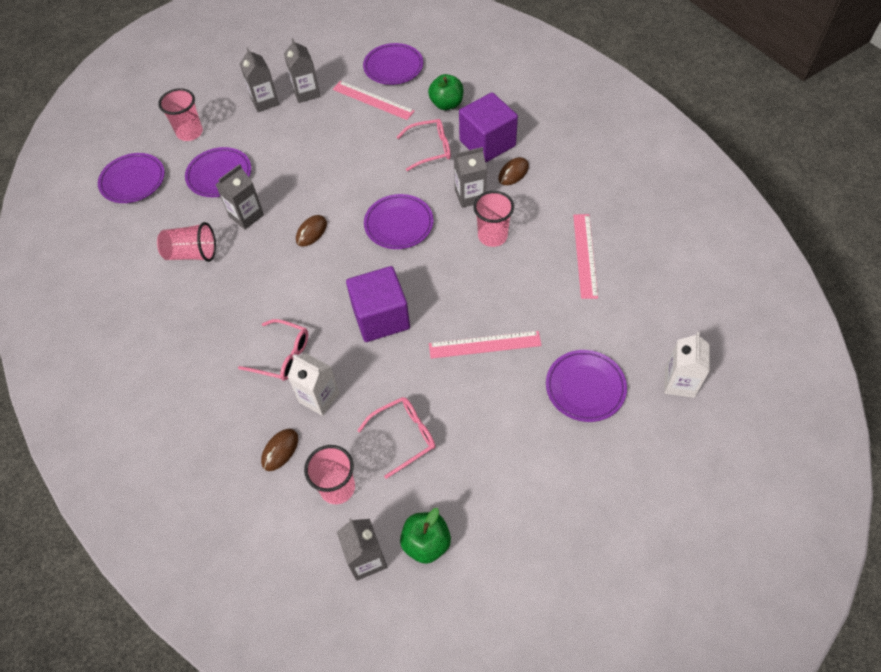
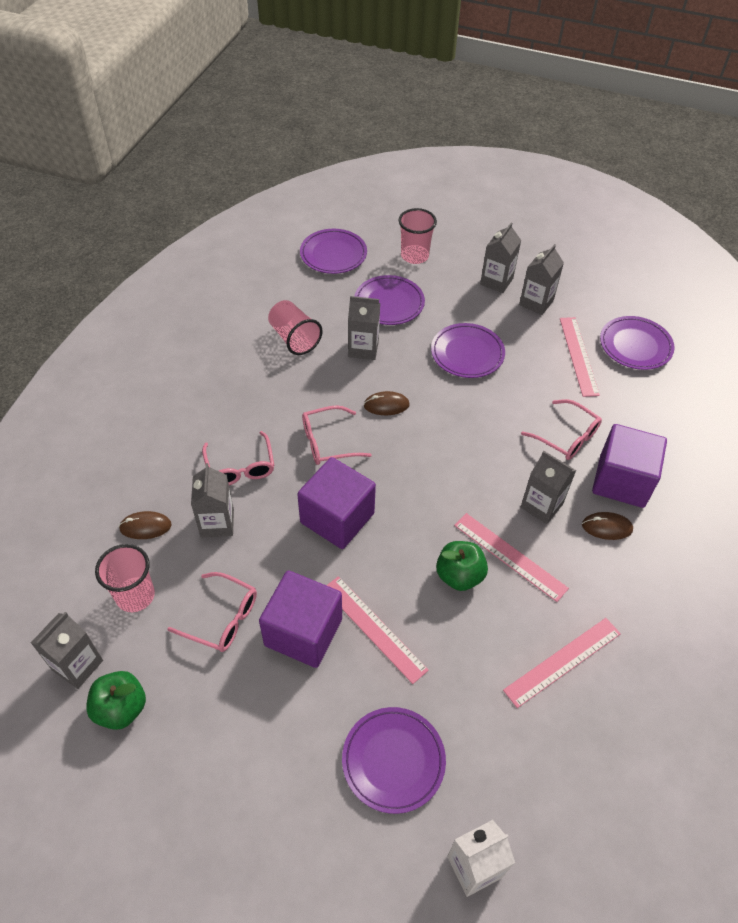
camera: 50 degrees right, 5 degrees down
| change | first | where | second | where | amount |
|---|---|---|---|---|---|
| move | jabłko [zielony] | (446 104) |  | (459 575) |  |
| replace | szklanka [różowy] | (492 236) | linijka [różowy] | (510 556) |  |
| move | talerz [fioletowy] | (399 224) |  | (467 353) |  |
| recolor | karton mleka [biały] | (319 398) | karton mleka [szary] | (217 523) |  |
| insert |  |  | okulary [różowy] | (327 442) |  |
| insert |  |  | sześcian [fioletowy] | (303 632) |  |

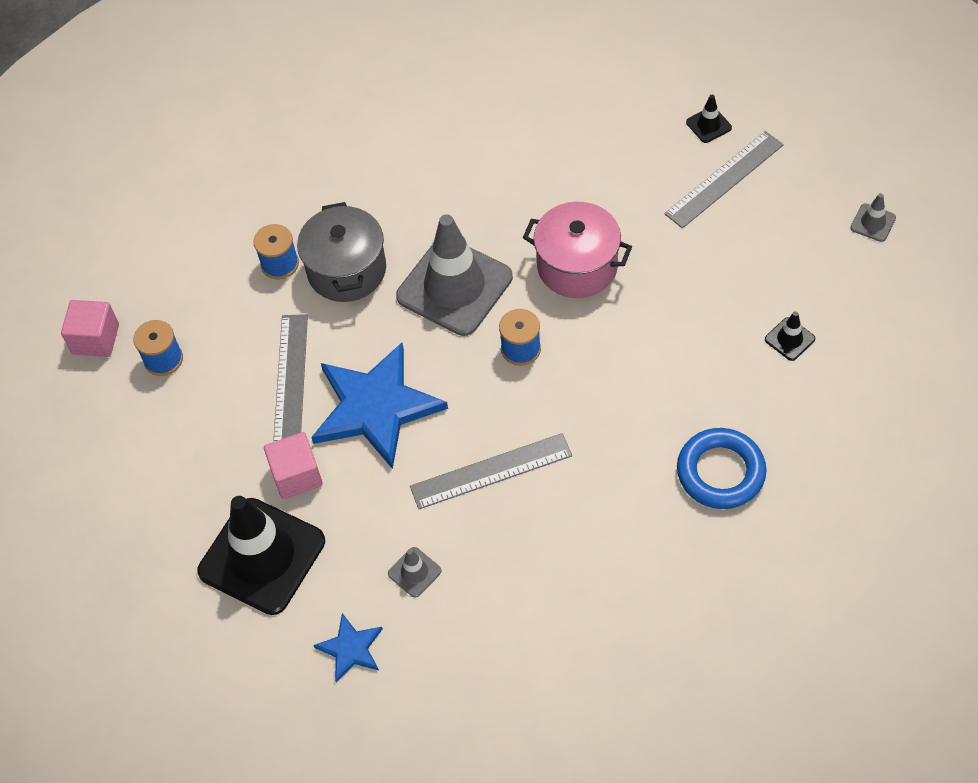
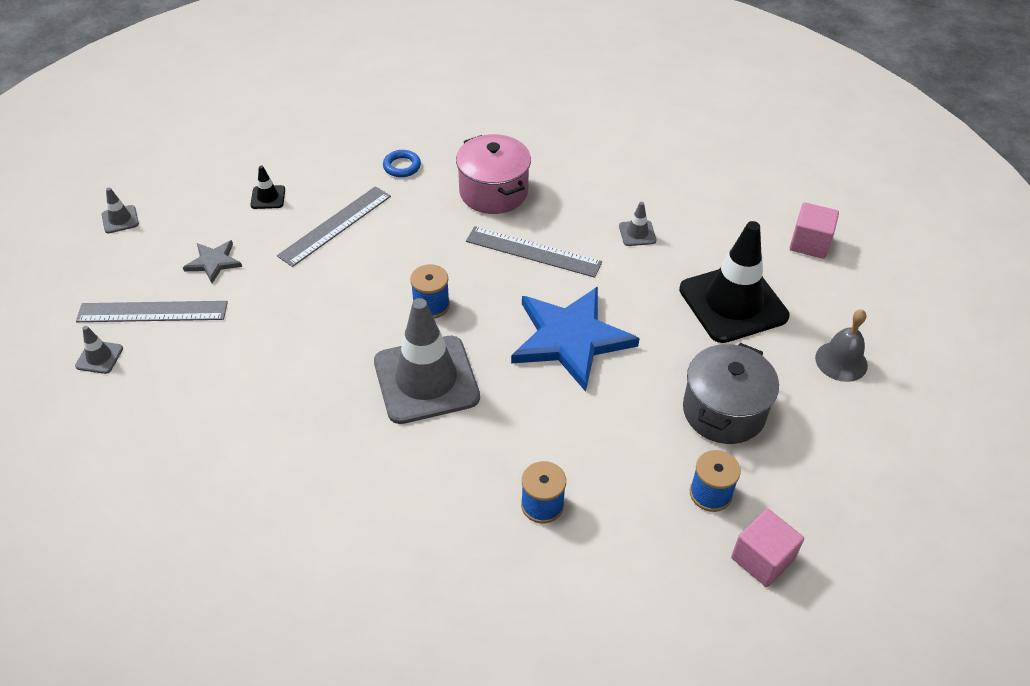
camera: 145 degrees left, 10 degrees down
| change | first | where | second | where | amount |
|---|---|---|---|---|---|
| recolor | pachołek [czarny] | (708 125) | pachołek [szary] | (99 357) |  |
| move | garnek [szary] | (346 270) |  | (724 411) |  |
| move | garnek [różowy] | (577 266) |  | (493 192) |  |
| move | linijka [szary] | (291 381) |  | (335 225) |  |
| resize | pierścień [niebieski] | (720 472) |  | (402 166) | x0.56 |
| move | sześcian [różowy] | (296 475) |  | (809 243) |  |
| delete | gwiazda [niebieski] | (350 648) |  |  |  |
| insert |  |  | gwiazda [szary] | (214 262) |  |
| insert |  |  | dzwonek [szary] | (841 361) |  |

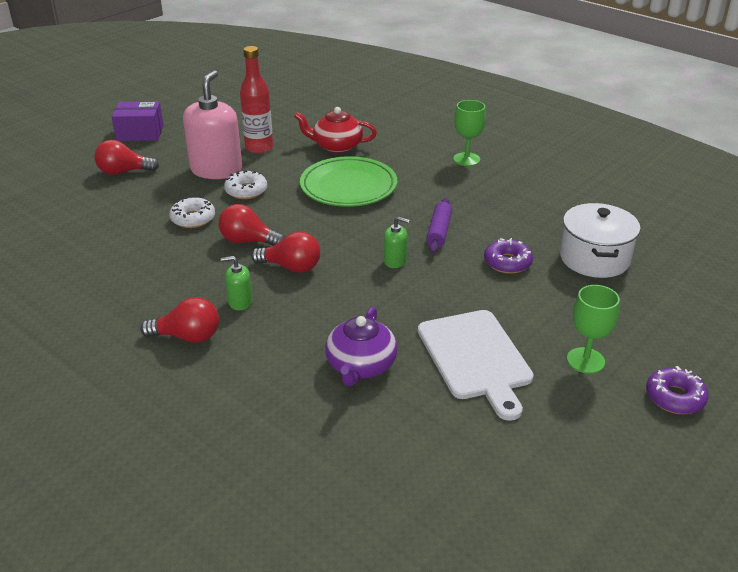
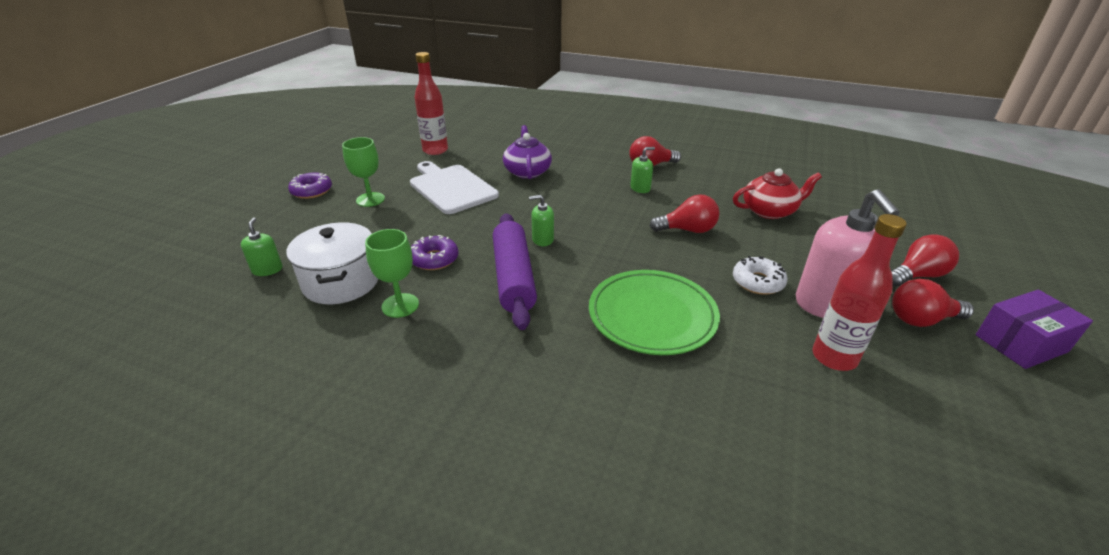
camera: 160 degrees right, 0 degrees up
| change | first | where | second | where | amount |
|---|---|---|---|---|---|
| move | kielich [zielony] | (466 159) |  | (400 305) |  |
| move | imbryk [czerwony] | (336 146) |  | (770 211) |  |
| delete | donut [biały] | (193 219) |  |  |  |
| resize | wałek do ciasta [fioletowy] | (439 232) |  | (513 278) | x1.69 |
| move | żarówka [czerwony] | (291 267) |  | (921 320) |  |
| insert |  |  | butelka [czerwony] | (435 150) |  |
| insert |  |  | dozownik mydła [zielony] | (267 269) |  |

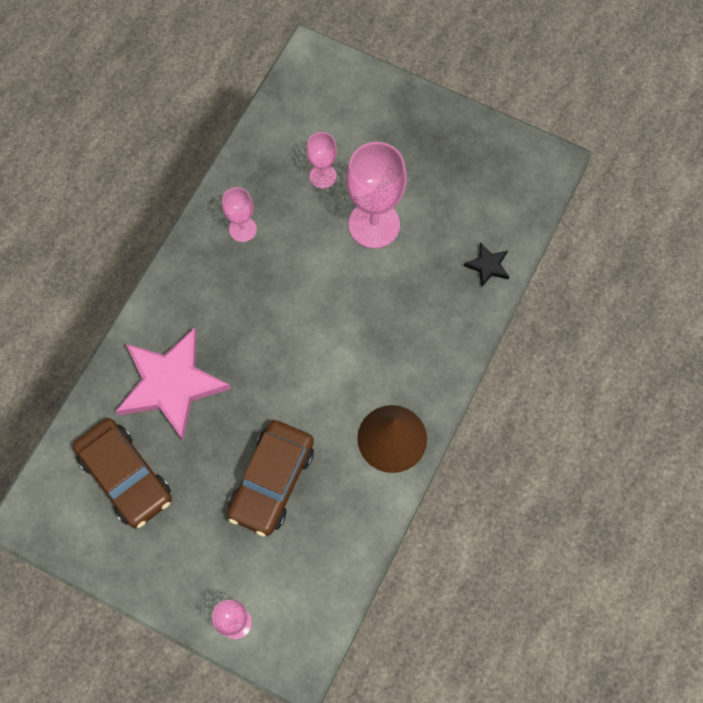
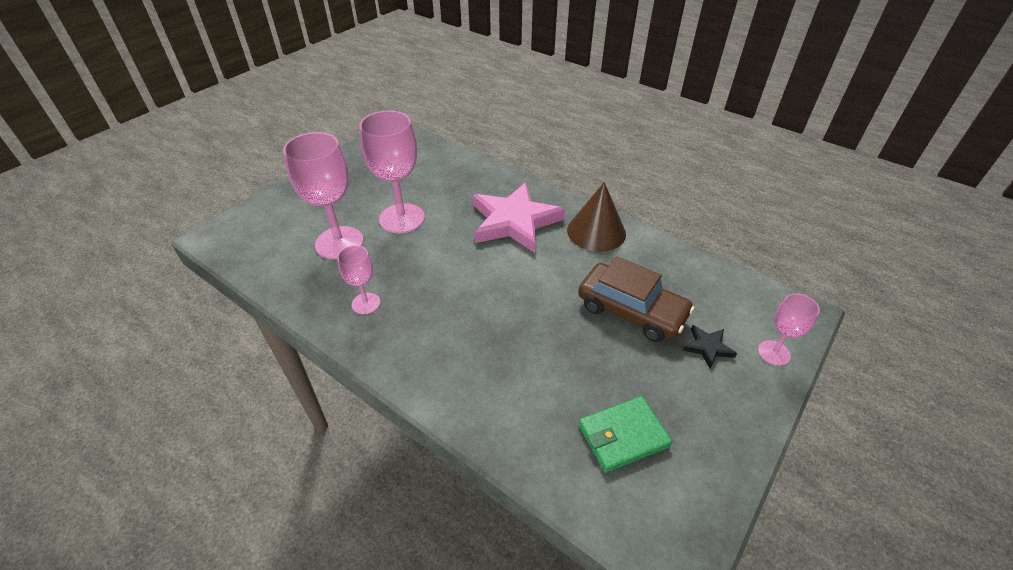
camera: 80 degrees left, 25 degrees down
| change | first | where | second | where | amount |
|---|---|---|---|---|---|
| resize | kielich [różowy] | (323 176) |  | (339 242) | x1.87 |
| move | gwiazda [czarny] | (488 266) |  | (707 347) |  |
| move | gwiazda [różowy] | (171 384) |  | (514 221) |  |
| replace | samochód [brązowy] | (125 476) | portfel [zielony] | (623 436) |  |

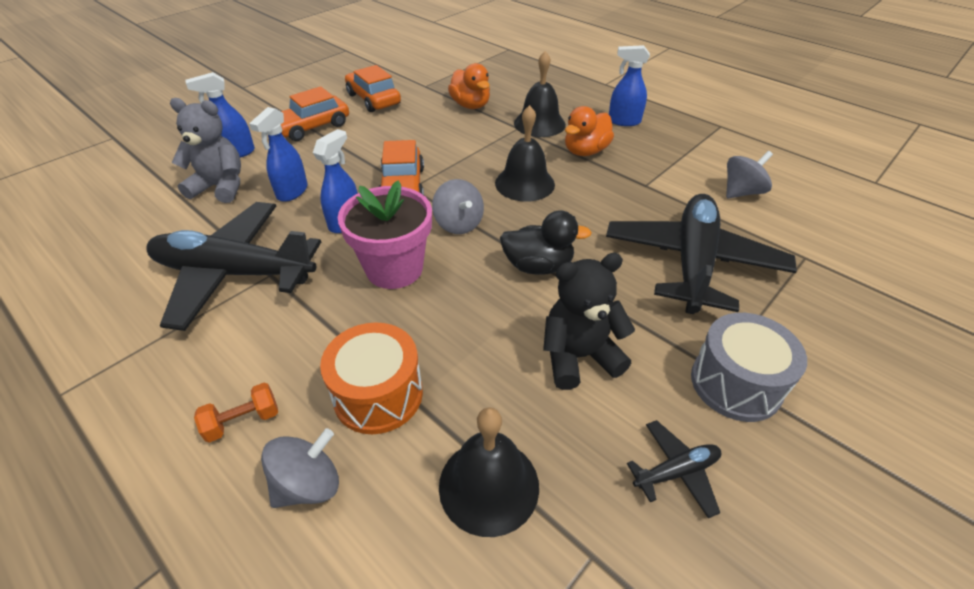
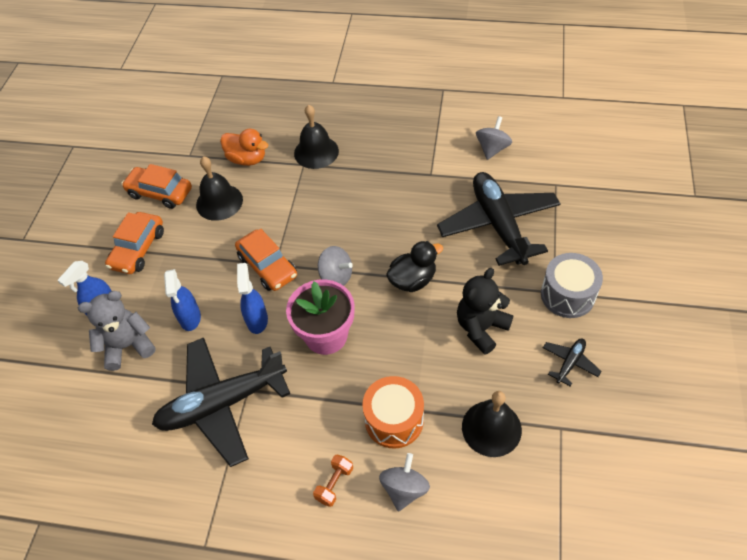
camera: 30 degrees left, 10 degrees up
| change | first | where | second | where | amount |
|---|---|---|---|---|---|
| delete | spryskiwacz [niebieski] | (623 121) |  |  |  |
| move | dzwonek [czarny] | (524 183) |  | (219 202) |  |
| delete | kaczka [pomarańczowy] | (585 151) |  |  |  |

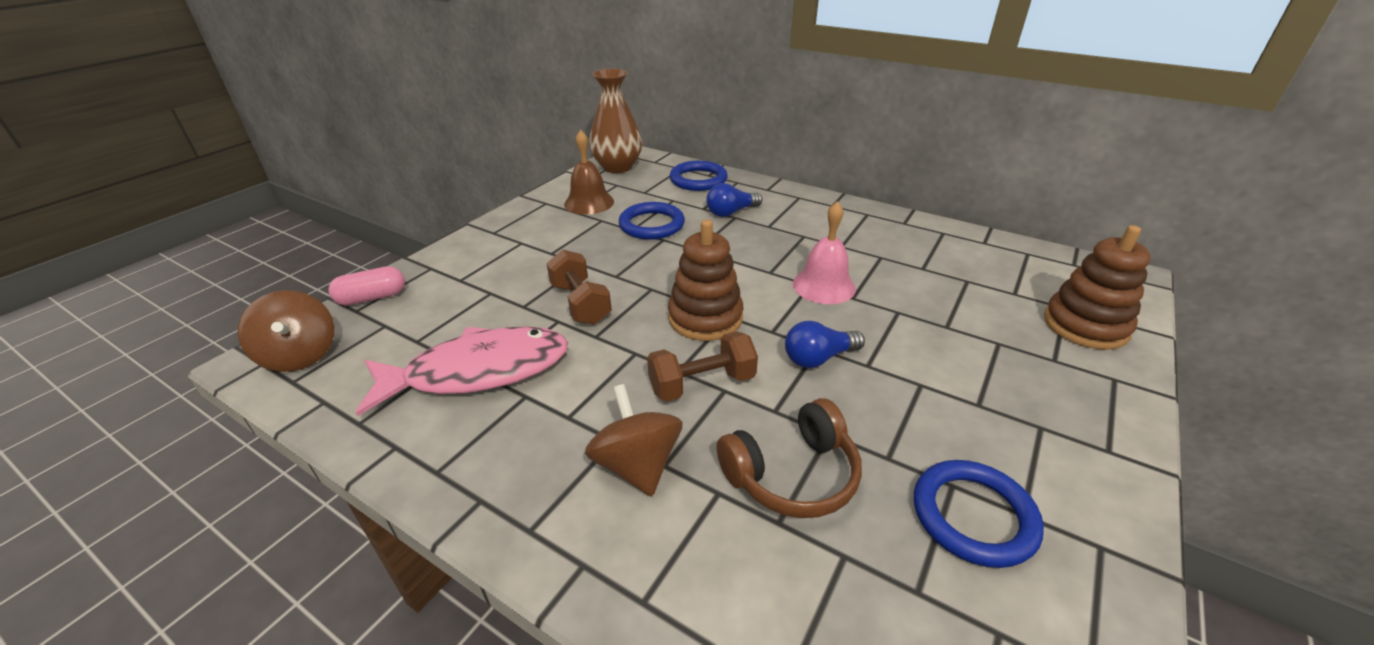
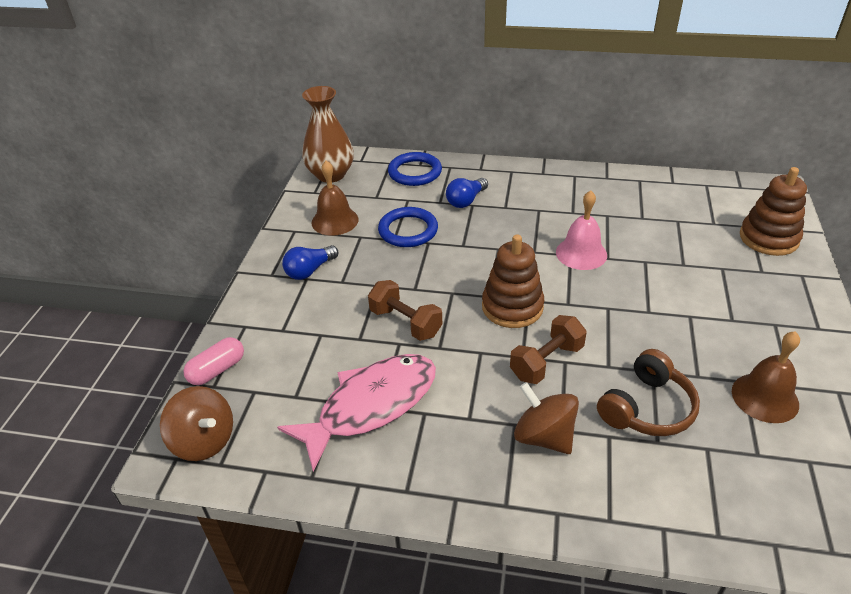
camera: 20 degrees left, 5 degrees up
| change | first | where | second | where | amount |
|---|---|---|---|---|---|
| move | żarówka [niebieski] | (818 358) |  | (310 271) |  |
| replace | pierścień [niebieski] | (973 516) | dzwonek [brązowy] | (765 397) |  |

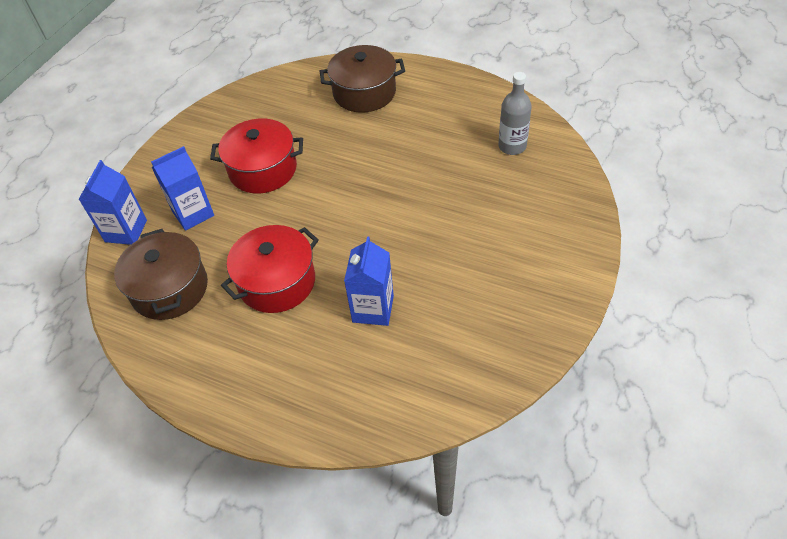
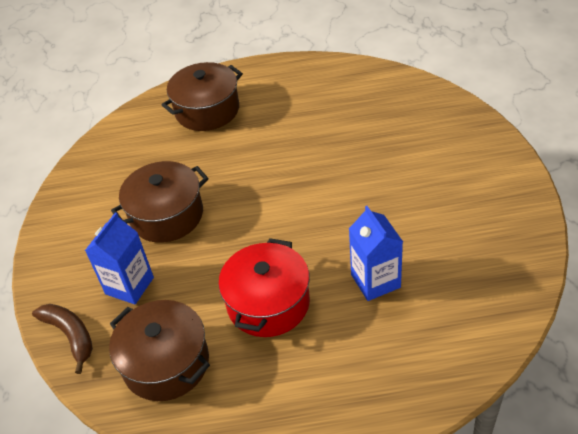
camera: 30 degrees left, 5 degrees down
| change | first | where | second | where | amount |
|---|---|---|---|---|---|
| delete | butelka [szary] | (512 146) |  |  |  |
| recolor | garnek [czerwony] | (263 169) | garnek [brązowy] | (167 215) |  |
| replace | karton mleka [niebieski] | (126 231) | banan [brązowy] | (70 335) |  |

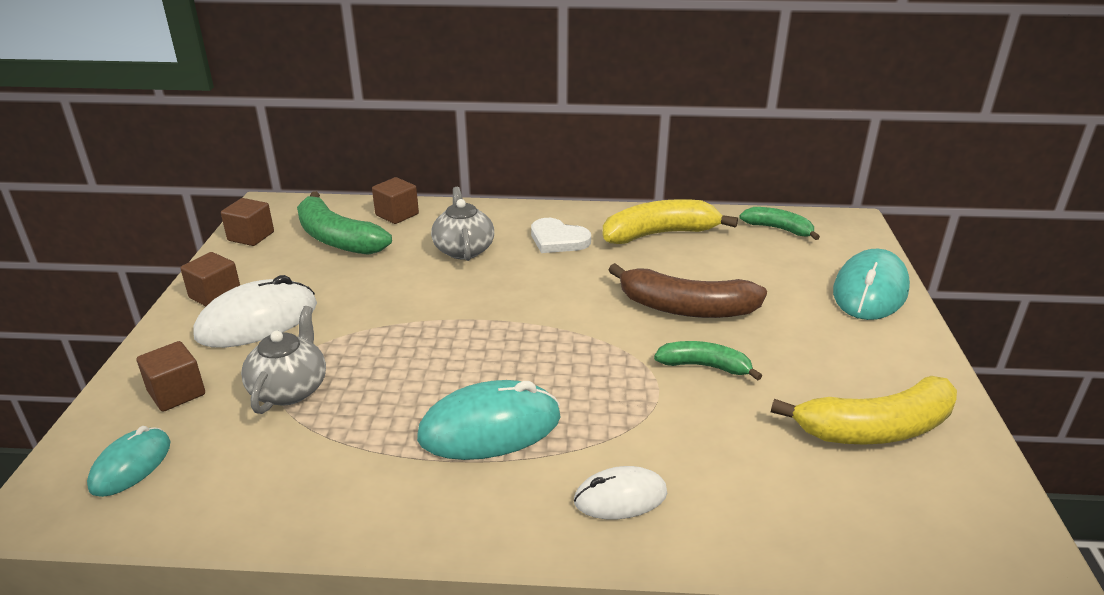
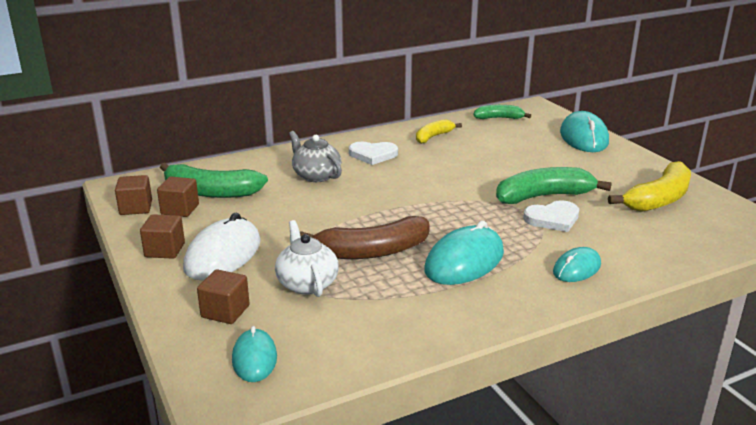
camera: 30 degrees left, 5 degrees down
| change | first | where | second | where | amount |
|---|---|---|---|---|---|
| move | sześcian [brązowy] | (397 214) |  | (180 209) |  |
| resize | banan [żółty] | (660 234) |  | (433 137) | x0.59 |
| move | banan [brązowy] | (686 308) |  | (372 251) |  |
| recolor | imbryk [szary] | (290 389) | imbryk [biały] | (307 283) |  |
| resize | banan [zielony] | (704 366) |  | (544 196) | x1.68 |
| recolor | myszka [biały] | (620 497) | myszka [turkusowy] | (576 268) |  |
| insert |  |  | serce [biały] | (553 219) |  |

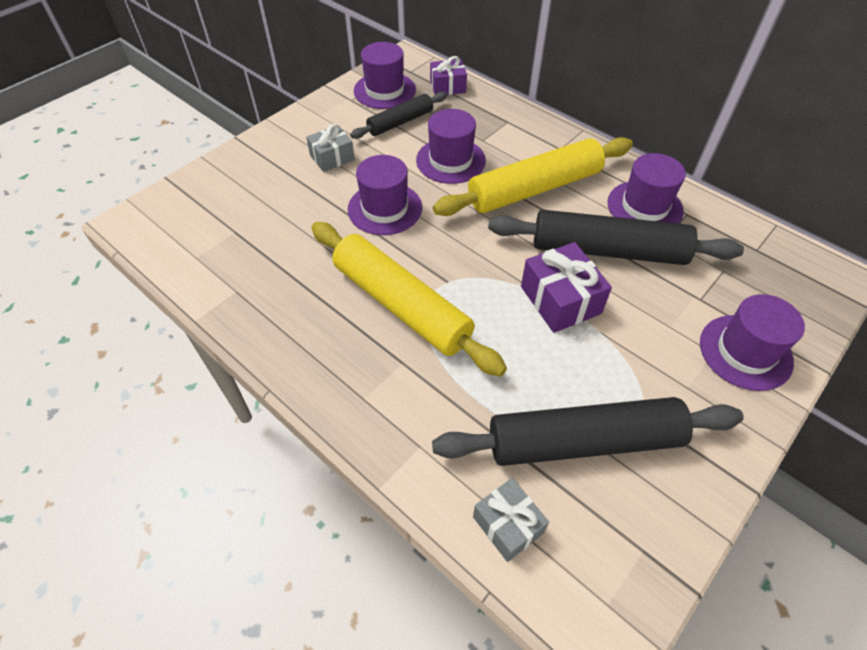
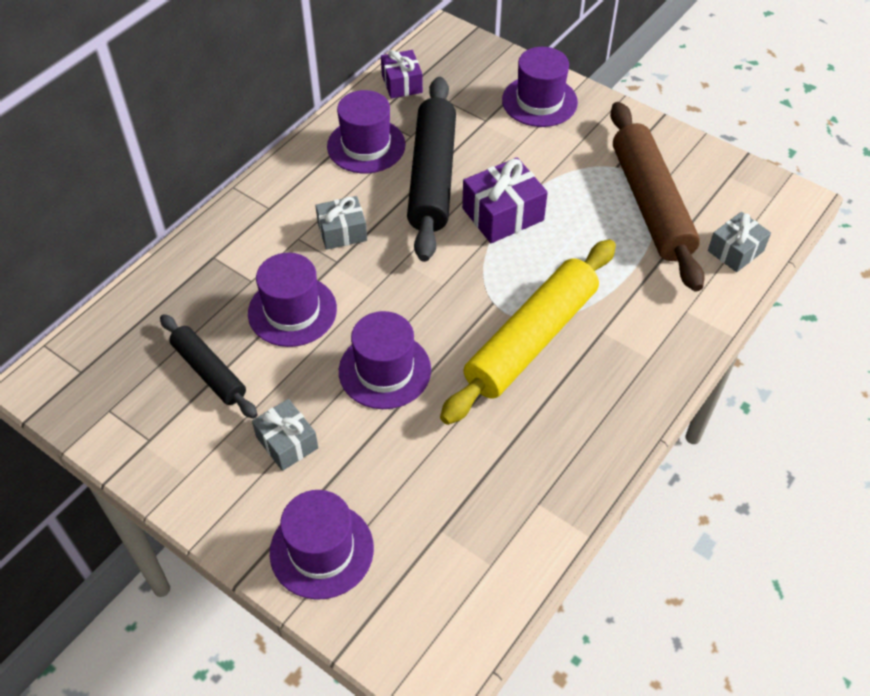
camera: 95 degrees left, 0 degrees up
| change | first | where | second | where | amount |
|---|---|---|---|---|---|
| move | kapelusz [fioletowy] | (384 90) |  | (321 550) |  |
| move | prezent [fioletowy] | (448 87) |  | (402 83) |  |
| replace | wałek do ciasta [żółty] | (534 189) | prezent [szary] | (342 232) |  |
| recolor | wałek do ciasta [czarny] | (583 441) | wałek do ciasta [brązowy] | (651 204) |  |

